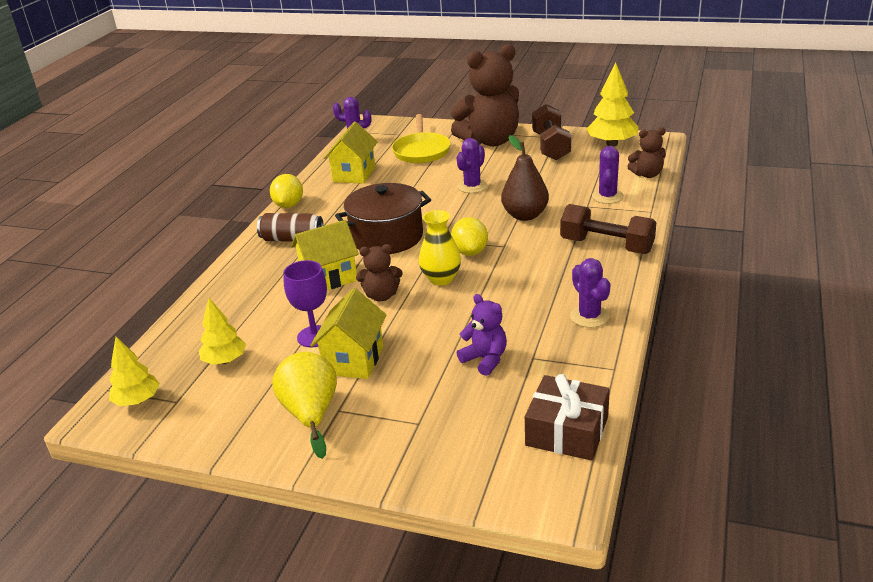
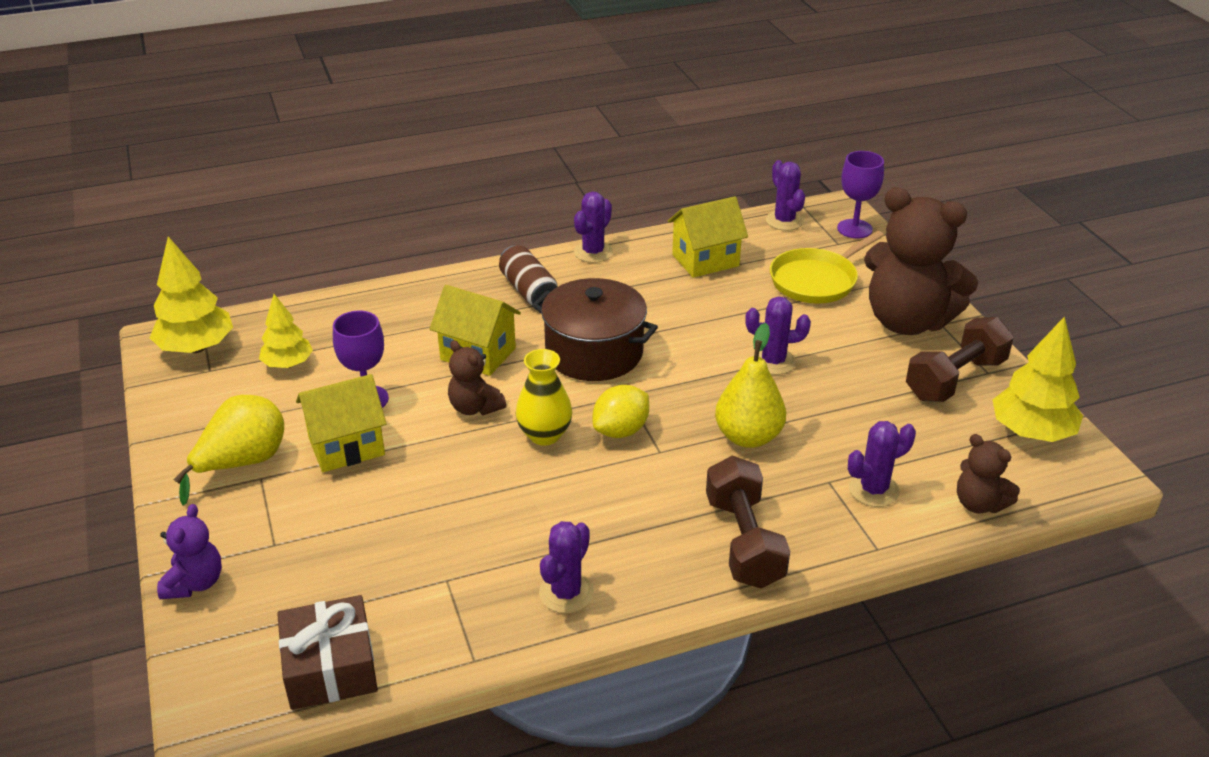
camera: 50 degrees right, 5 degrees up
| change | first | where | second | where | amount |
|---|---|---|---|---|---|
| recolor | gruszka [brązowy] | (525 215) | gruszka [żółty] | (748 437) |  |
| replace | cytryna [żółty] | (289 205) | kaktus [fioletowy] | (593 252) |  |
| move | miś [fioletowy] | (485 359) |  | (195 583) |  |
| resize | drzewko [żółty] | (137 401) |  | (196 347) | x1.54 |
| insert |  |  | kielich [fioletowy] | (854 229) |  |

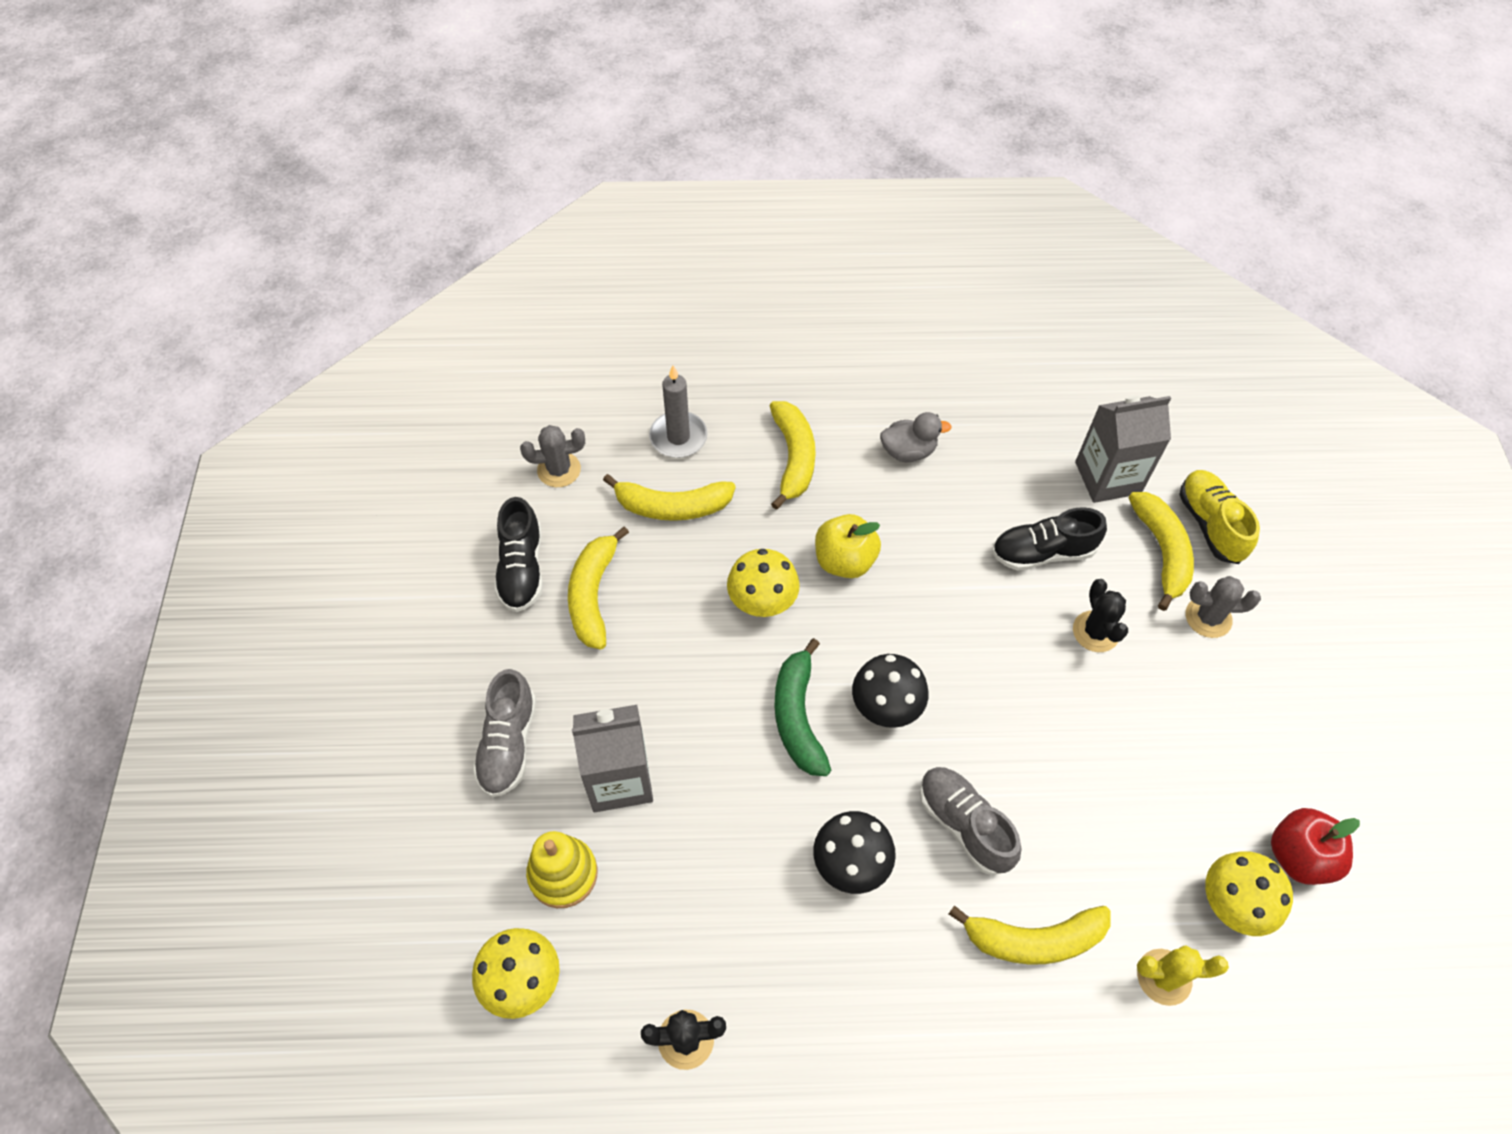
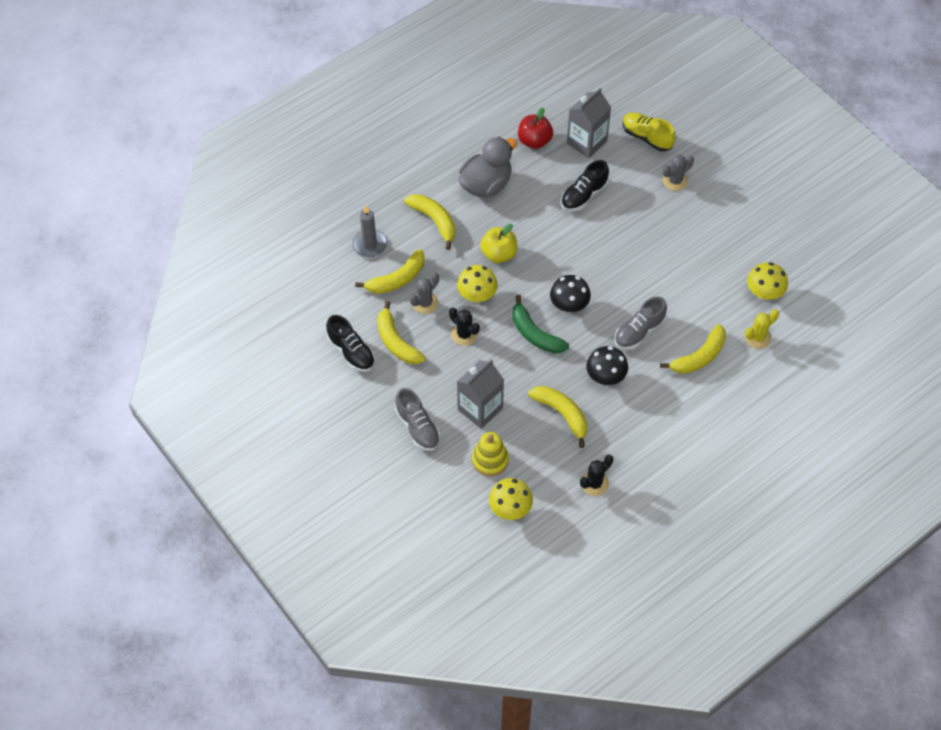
camera: 35 degrees left, 0 degrees up
| change | first | where | second | where | amount |
|---|---|---|---|---|---|
| resize | kaczka [szary] | (908 451) |  | (486 185) | x1.76 |
| move | kaktus [szary] | (559 470) |  | (425 303) |  |
| move | banan [żółty] | (1161 552) |  | (562 414) |  |
| move | kaktus [czarny] | (1095 632) |  | (464 334) |  |
| rotate | but [szary] | (964 825) |  | (639 332) | 60 degrees counterclockwise |
| move | jabłko [czerwony] | (1298 856) |  | (534 141) |  |

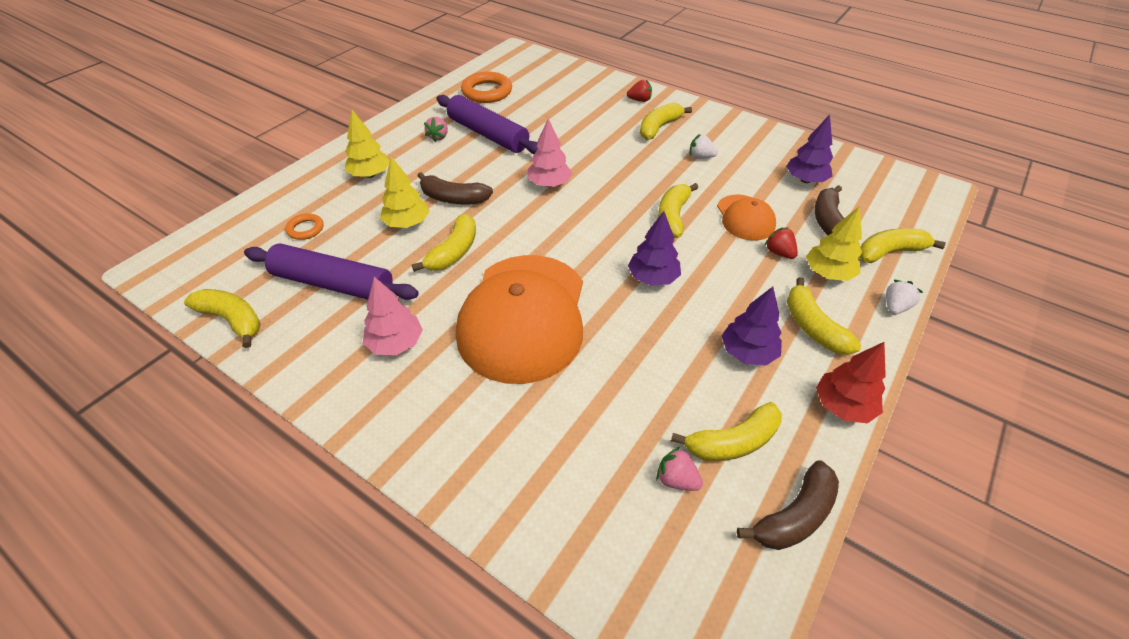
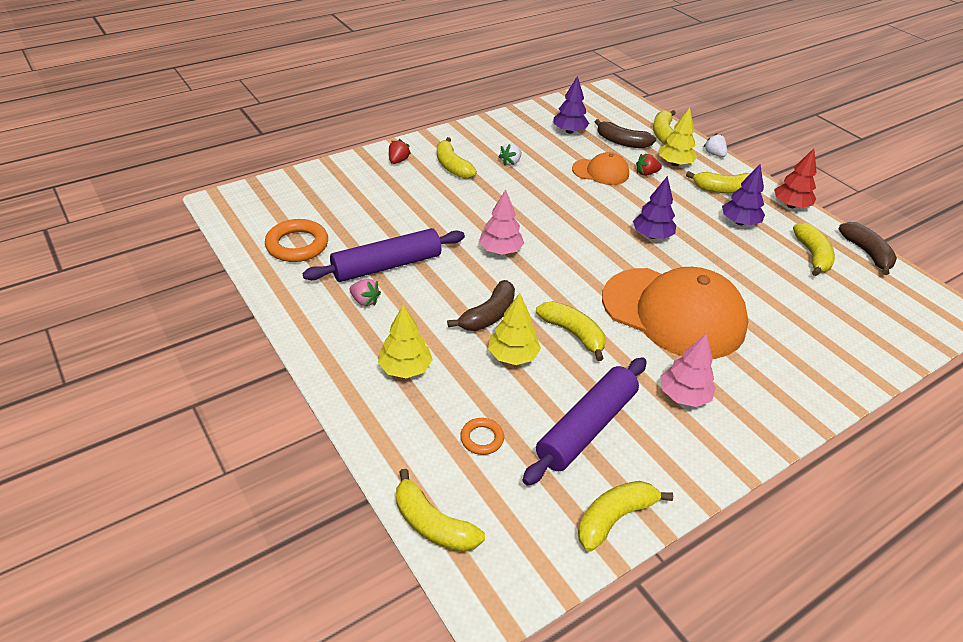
camera: 70 degrees left, 5 degrees down
| change | first | where | second | where | amount |
|---|---|---|---|---|---|
| move | banan [żółty] | (673 217) |  | (433 524) |  |
| delete | truskawka [różowy] | (676 479) |  |  |  |

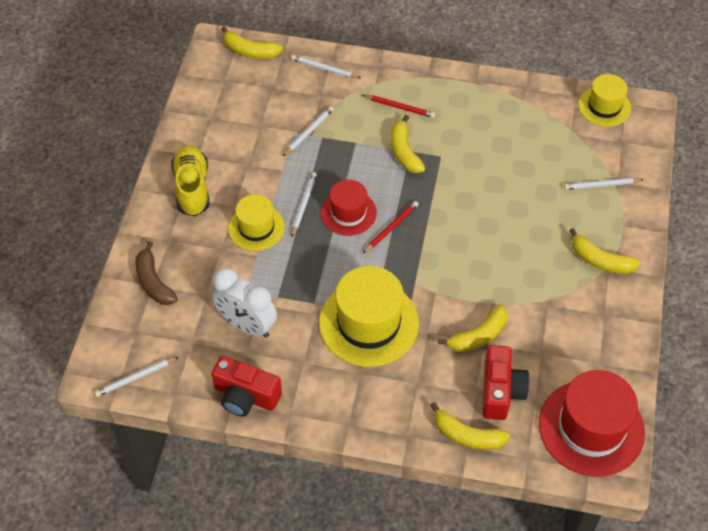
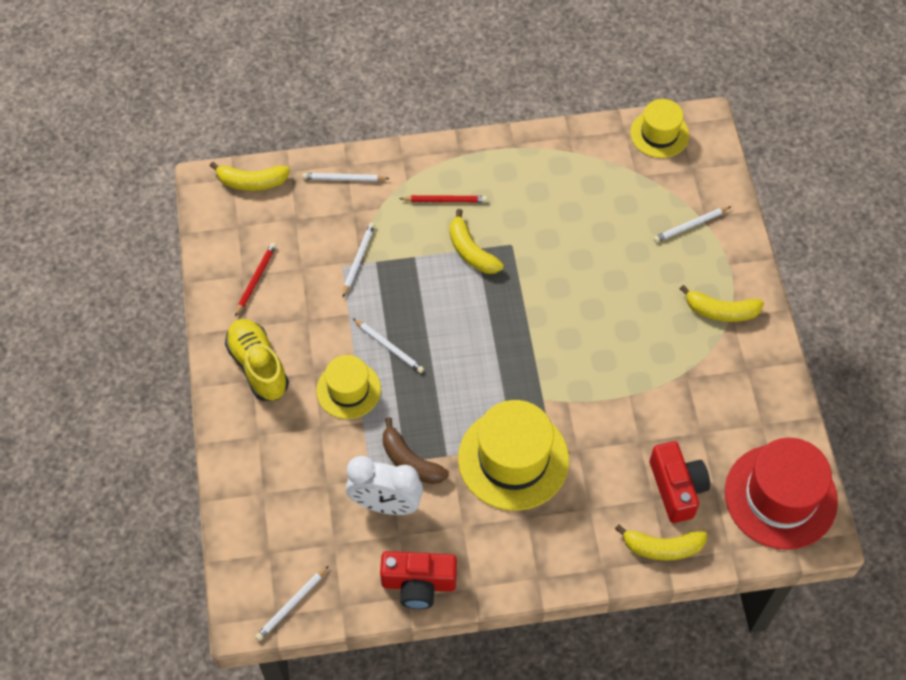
camera: 20 degrees left, 5 degrees up
| change | first | where | second | where | amount |
|---|---|---|---|---|---|
| rotate | ołówek [biały] | (304 205) |  | (389 347) | 135 degrees clockwise |
| delete | kapelusz [czerwony] | (348 213) |  |  |  |
| move | ołówek [czerwony] | (391 228) |  | (256 279) |  |
| move | banan [brązowy] | (153 282) |  | (410 461) |  |
| delete | banan [żółty] | (478 336) |  |  |  |

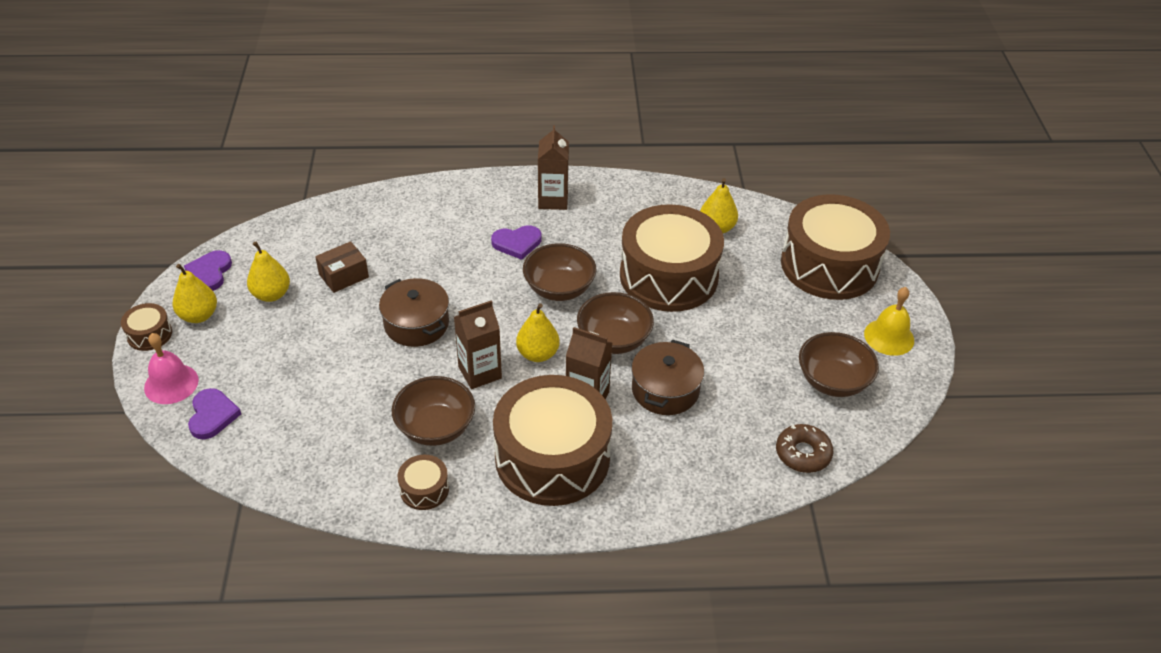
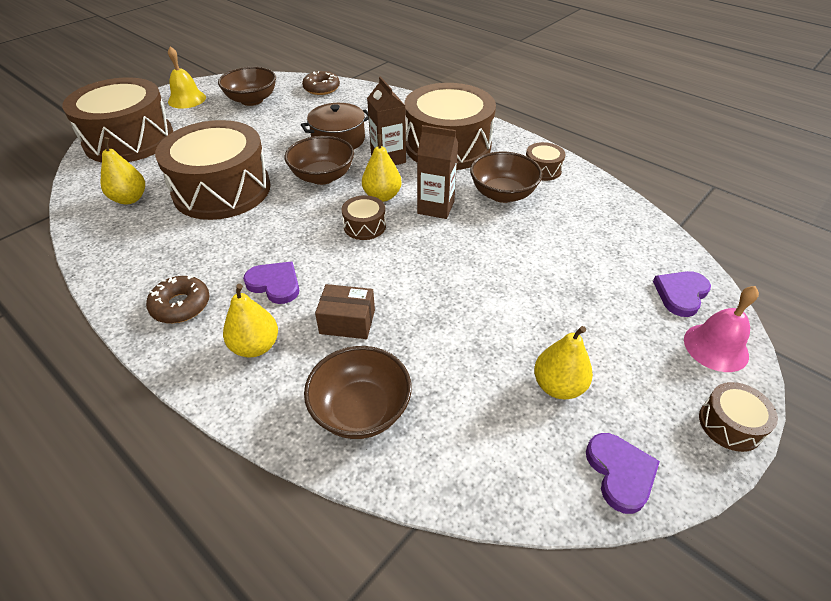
camera: 135 degrees left, 0 degrees up
| change | first | where | second | where | amount |
|---|---|---|---|---|---|
| replace | karton mleka [brązowy] | (553 200) | donut [brązowy] | (181 305) |  |
| move | pudełko [brązowy] | (343 276) |  | (347 321) |  |
| move | miska [brązowy] | (559 288) |  | (361 410) |  |
| rotate | serce [fioletowy] | (209 273) |  | (620 473) | 60 degrees counterclockwise |
| move | gruszka [żółty] | (199 315) |  | (255 346) |  |
| delete | garnek [brązowy] | (416 324) |  |  |  |
| insert |  |  | bęben [brązowy] | (364 226) |  |

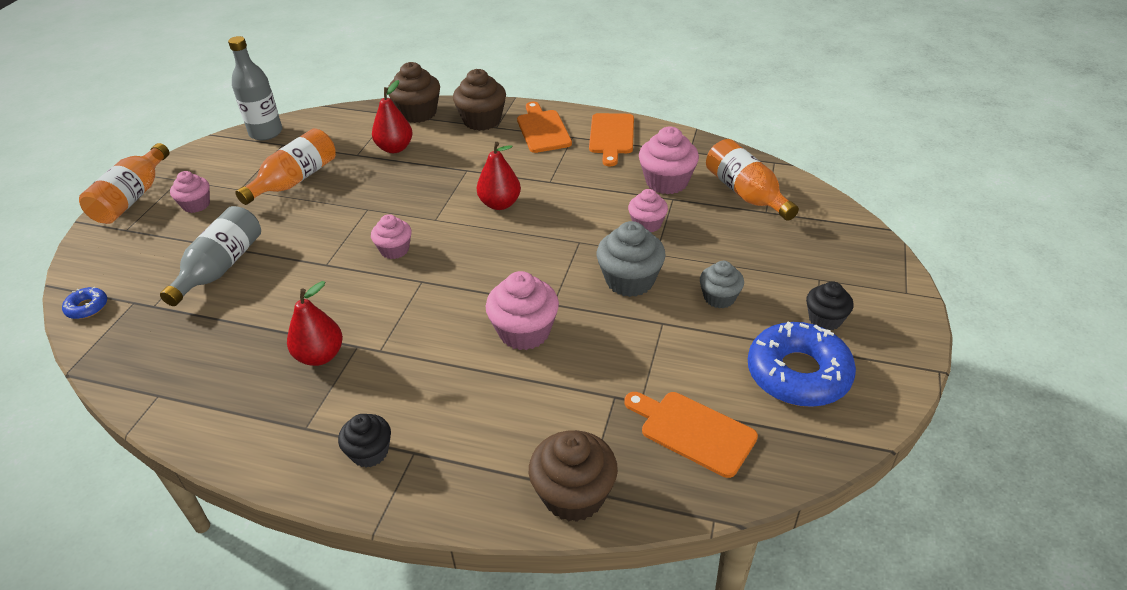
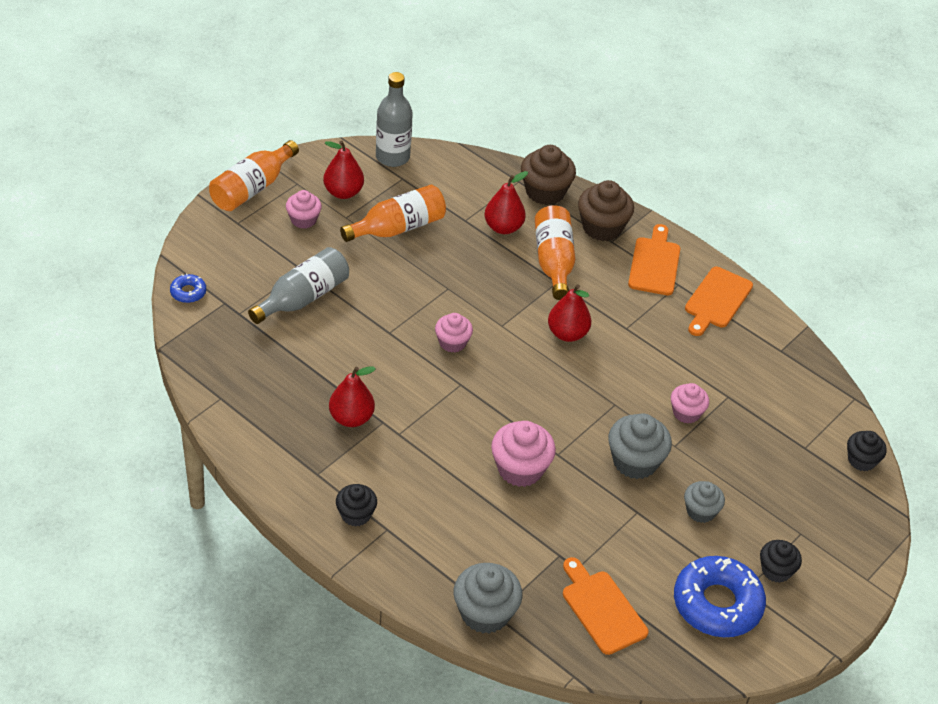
camera: 20 degrees right, 5 degrees up
| change | first | where | second | where | amount |
|---|---|---|---|---|---|
| delete | muffinka [różowy] | (666 182) |  |  |  |
| move | butelka [pomarańczowy] | (746 193) |  | (553 261) |  |
| recolor | muffinka [brązowy] | (574 495) | muffinka [szary] | (485 613) |  |
| insert |  |  | gruszka [czerwony] | (343 192) |  |
| insert |  |  | muffinka [czarny] | (861 460) |  |

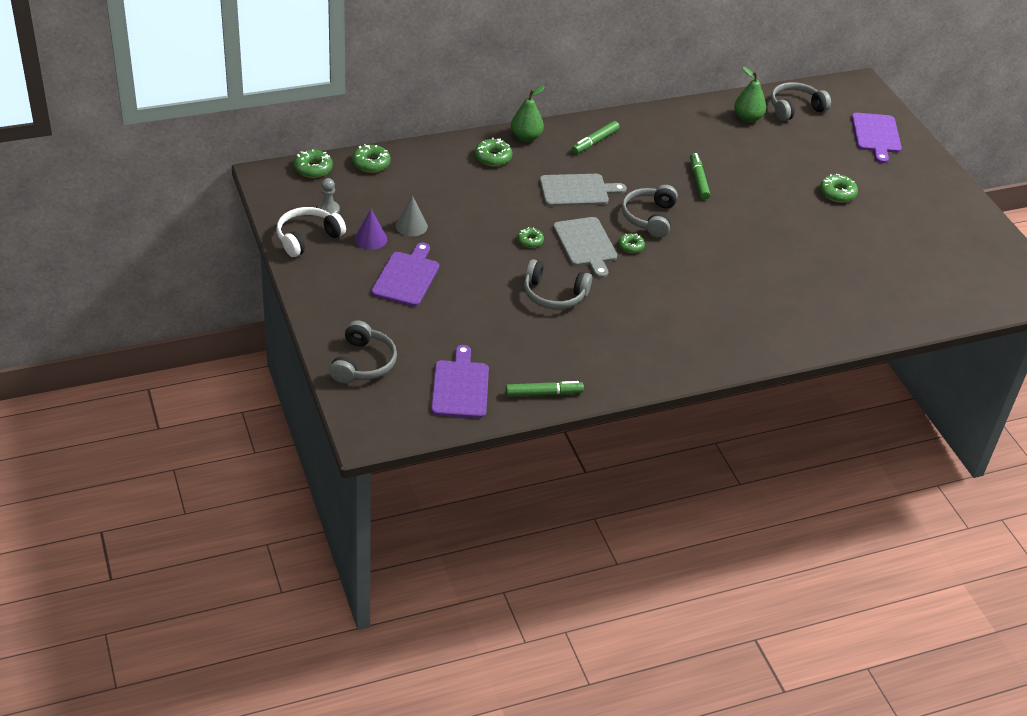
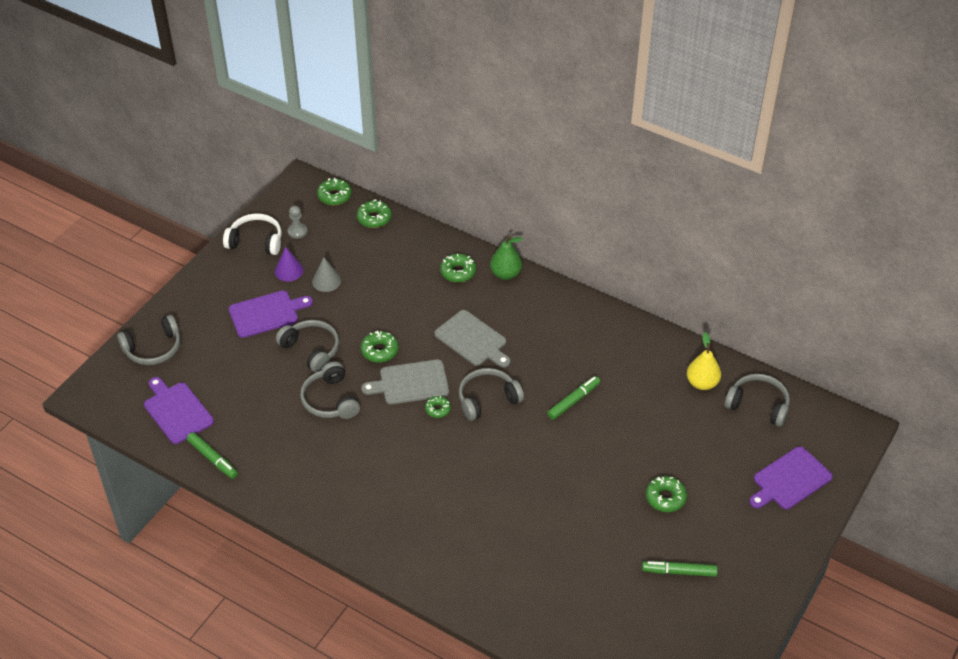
camera: 55 degrees right, 5 degrees up
| change | first | where | second | where | amount |
|---|---|---|---|---|---|
| recolor | gruszka [zielony] | (747 118) | gruszka [żółty] | (702 383) |  |
| move | flamaster [zielony] | (595 142) |  | (679 572) |  |
| rotate | deska do krojenia [szary] | (586 244) |  | (411 383) | 45 degrees clockwise |
| resize | donut [zielony] | (530 241) |  | (379 351) | x1.51 |
| rotate | deska do krojenia [fioletowy] | (460 387) |  | (177 411) | 90 degrees counterclockwise |
| insert |  |  | słuchawki [szary] | (311 350) |  |

